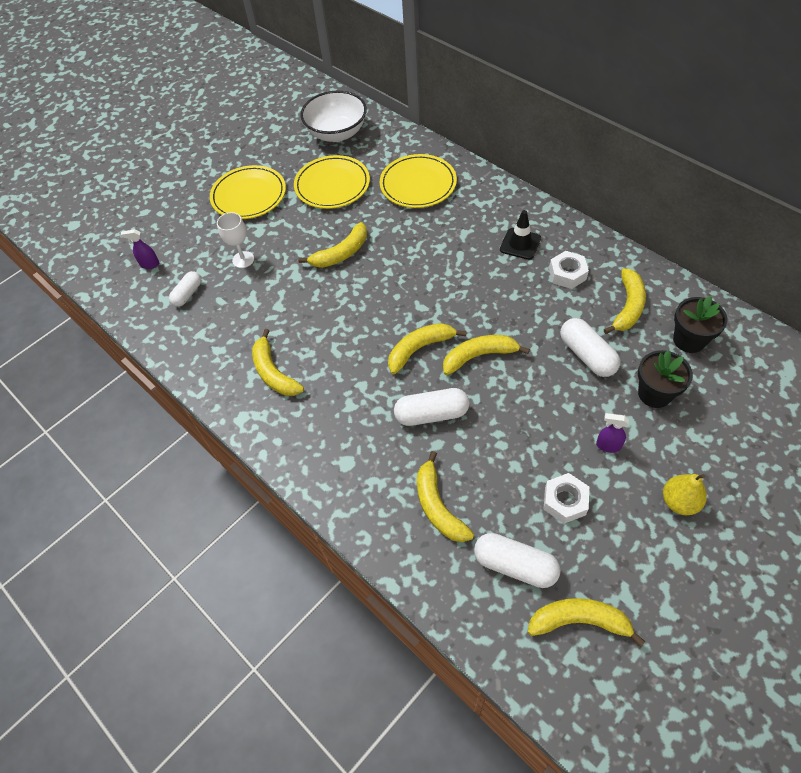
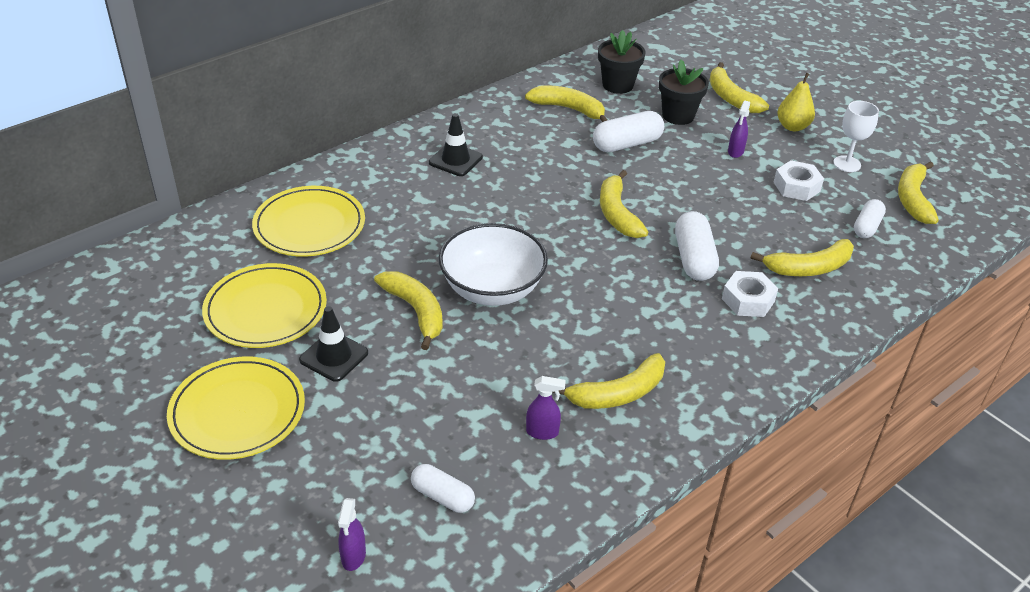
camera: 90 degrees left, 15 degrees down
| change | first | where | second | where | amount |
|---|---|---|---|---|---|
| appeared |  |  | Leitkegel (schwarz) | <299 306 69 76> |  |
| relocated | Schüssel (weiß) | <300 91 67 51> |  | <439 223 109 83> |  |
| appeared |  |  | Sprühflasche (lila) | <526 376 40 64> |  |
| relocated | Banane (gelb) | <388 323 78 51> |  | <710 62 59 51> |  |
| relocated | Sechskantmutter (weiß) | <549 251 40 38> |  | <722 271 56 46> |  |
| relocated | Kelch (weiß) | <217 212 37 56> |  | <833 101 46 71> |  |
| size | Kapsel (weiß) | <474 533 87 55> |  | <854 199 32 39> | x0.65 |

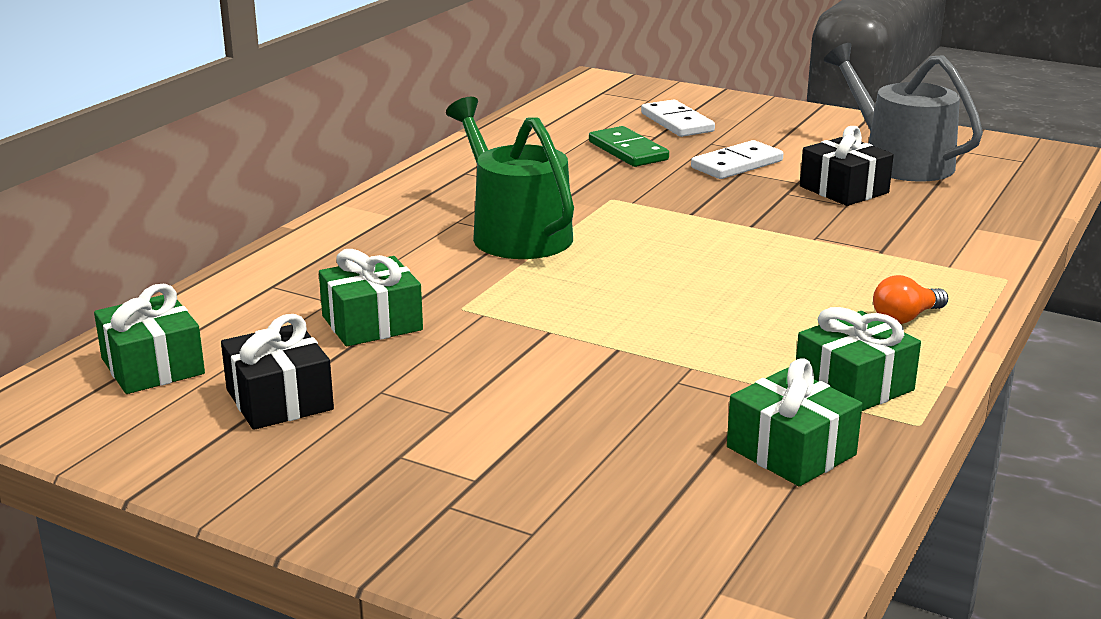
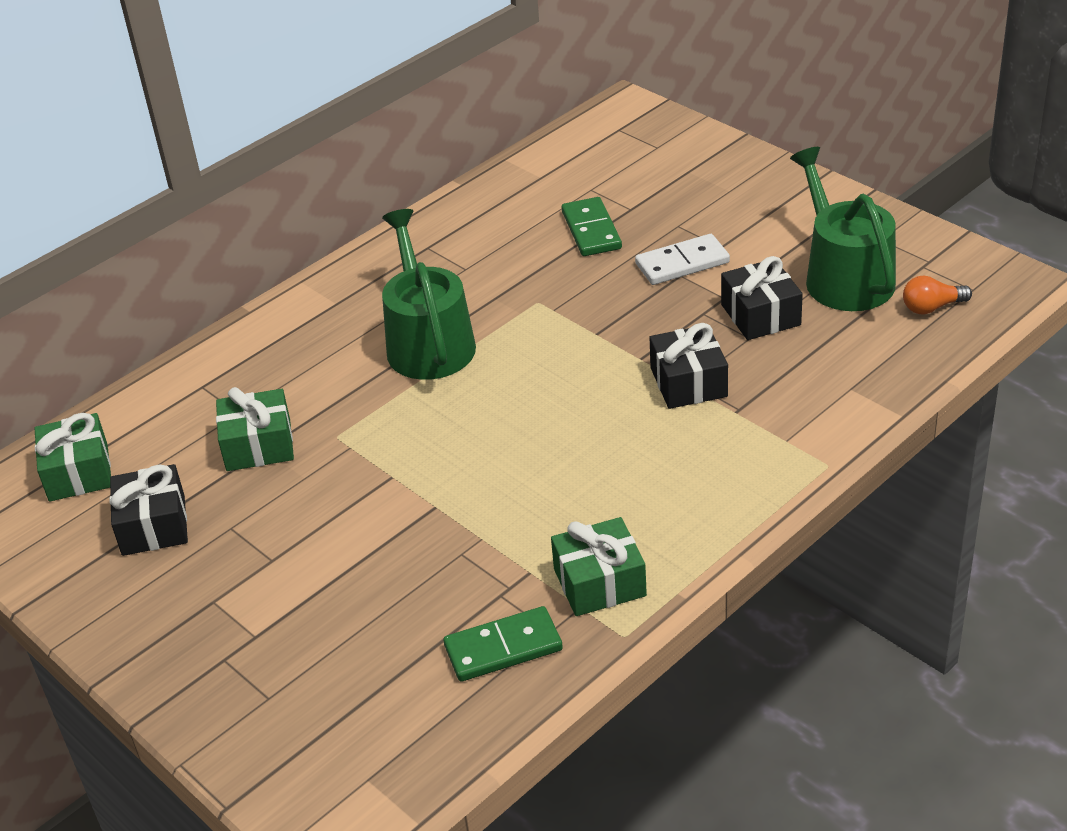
camera: 20 degrees right, 15 degrees up
| change | first | where | second | where | amount |
|---|---|---|---|---|---|
| exchanged | Geschenk (grün) | <727 359 136 127> | Dominostein (grün) | <443 606 120 76> |  |
| appeared |  |  | Geschenk (schwarz) | <650 323 78 86> |  |
| colour | Gießkanne (grau) | <824 43 159 139> | Gießkanne (grün) | <790 147 106 164> |  |
| relocated | Glühbirne (orange) | <873 275 75 49> |  | <903 276 69 38> |  |
| missing | Dominostein (weiß) | <641 99 74 38> |  |  |  |

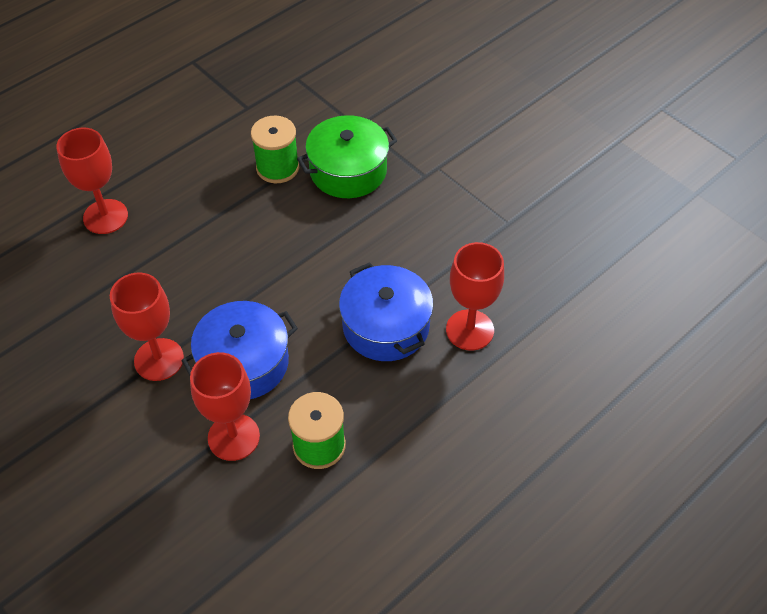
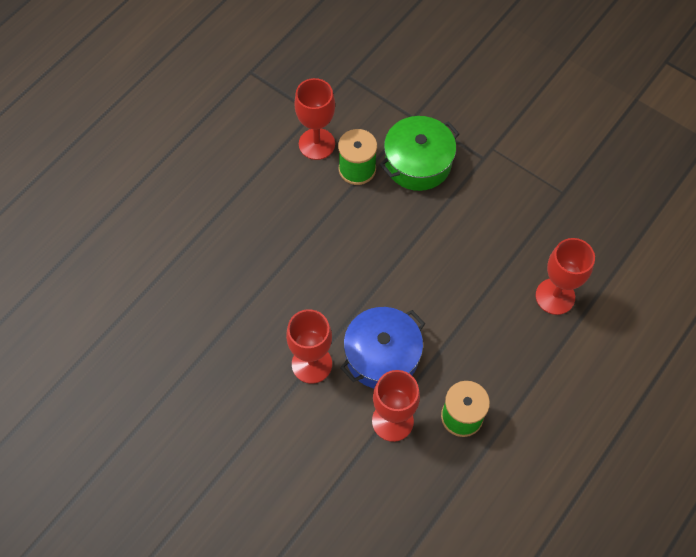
camera: 10 degrees left, 10 degrees up
| change | first | where | second | where | amount |
|---|---|---|---|---|---|
| relocated | Kelch (rot) | <56 128 72 106> |  | <294 78 41 82> |  |
| missing | Kochtopf (blau) | <339 262 94 99> |  |  |  |

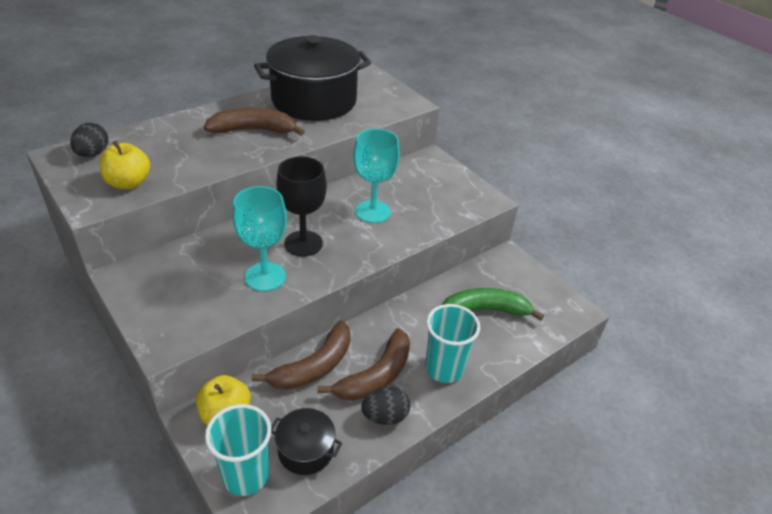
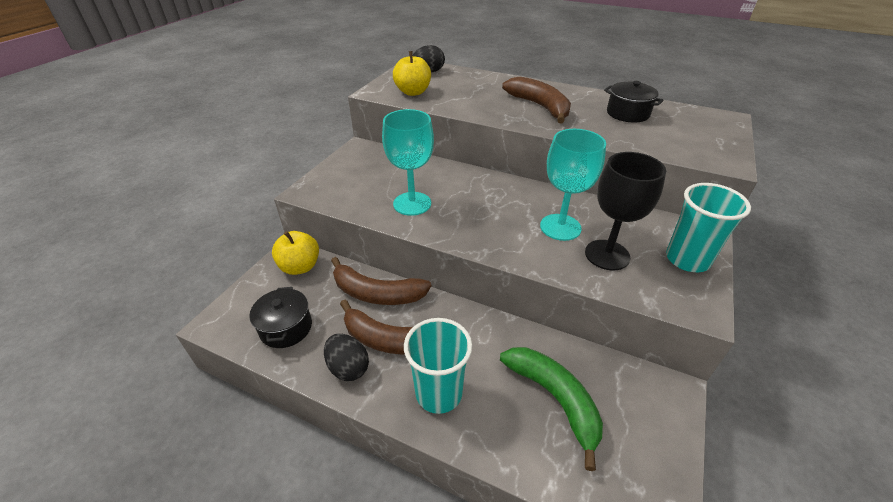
camera: 65 degrees right, 0 degrees up
| change | first | where | second | where | amount |
|---|---|---|---|---|---|
| relocated | Kelch (schwarz) | <276 156 51 101> |  | <585 152 81 118> |  |
| size | Kochtopf (schwarz) | <254 35 117 86> |  | <604 81 60 41> | x0.46 |
| relocated | Becher (türkis) | <205 404 66 92> |  | <666 183 85 89> |  |

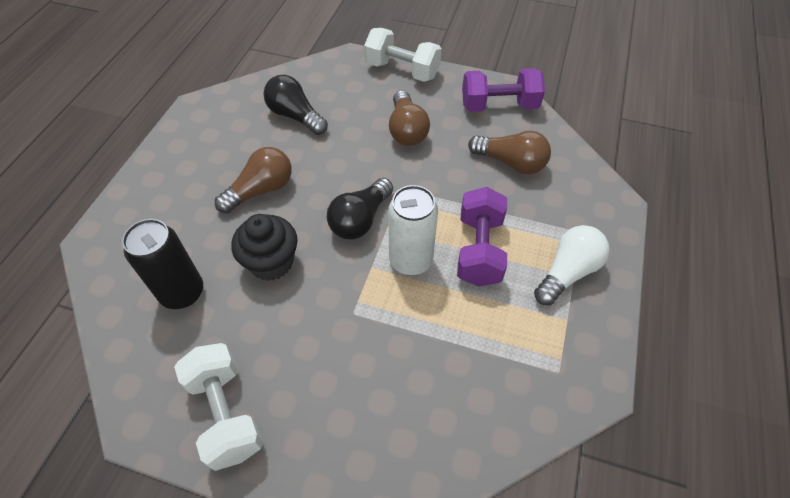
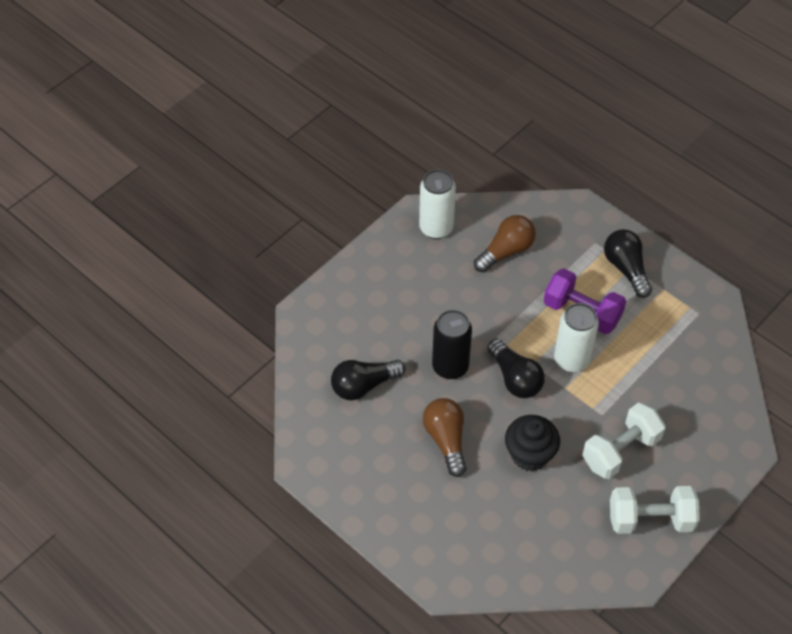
camera: 65 degrees left, 0 degrees up
| change | first | where | second | where | amount |
|---|---|---|---|---|---|
| exchanged | Hantel (lila) | <462 68 83 44> | Dose (weiß) | <419 169 37 70> |  |
| relocated | Dose (schwarz) | <122 219 81 90> |  | <432 310 40 69> |  |
| relocated | Hantel (weiß) | <364 28 78 54> |  | <582 403 84 76> |  |
| colour | Glühbirne (weiß) | <534 225 75 80> | Glühbirne (schwarz) | <604 229 48 69> |  |
| missing | Glühbirne (braun) | <389 90 41 56> |  |  |  |

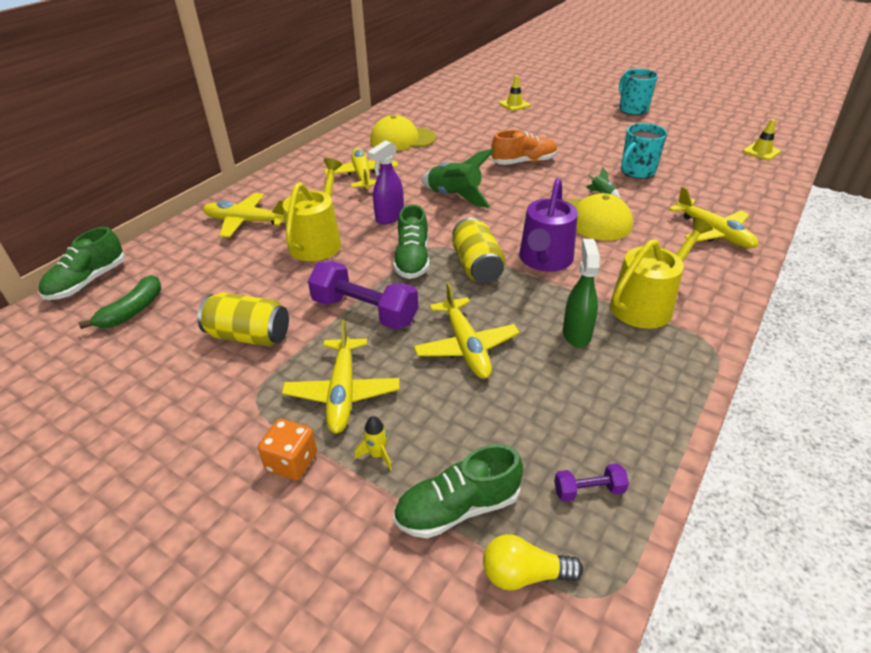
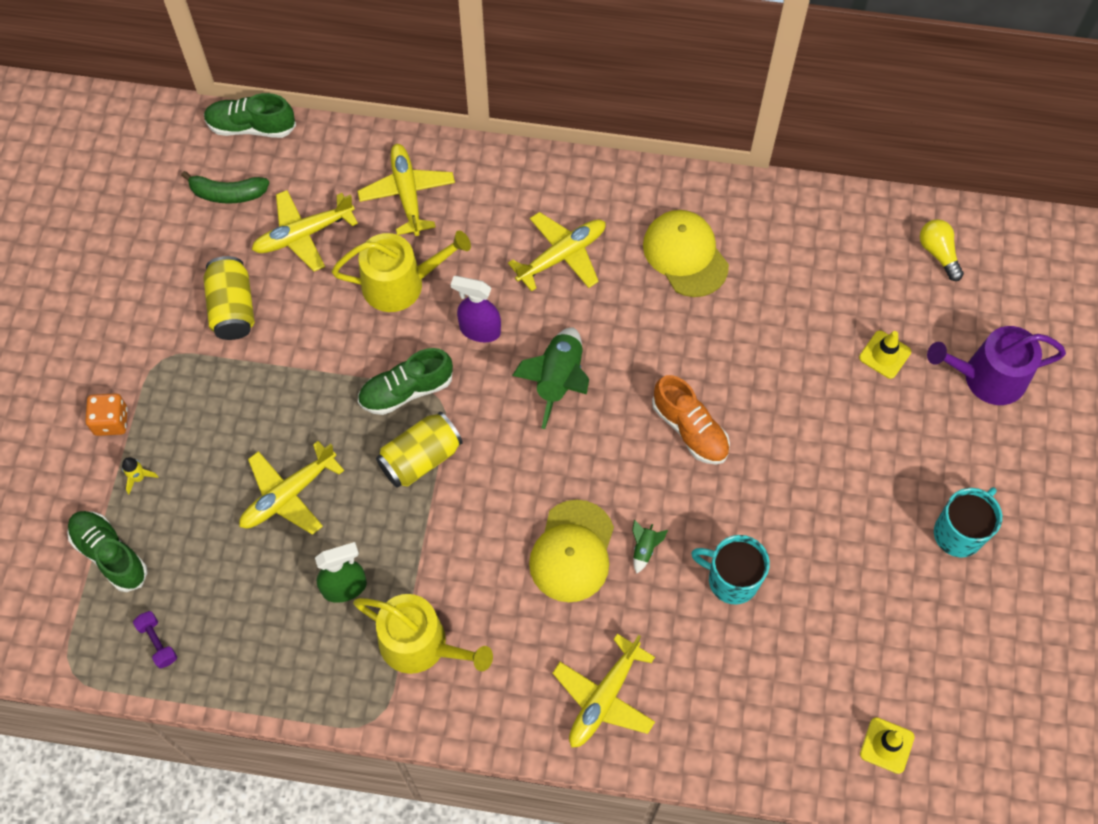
camera: 65 degrees right, 25 degrees up
| change | first | where | second | where | amount |
|---|---|---|---|---|---|
| relocated | Flugzeug (gelb) | <282 320 117 114> |  | <252 190 106 81> |  |
| relocated | Glühbirne (gelb) | <483 534 100 57> |  | <920 219 44 62> |  |
| relocated | Gießkanne (lila) | <519 178 59 94> |  | <927 326 139 79> |  |
| missing | Hantel (lila) | <308 261 110 68> |  |  |  |

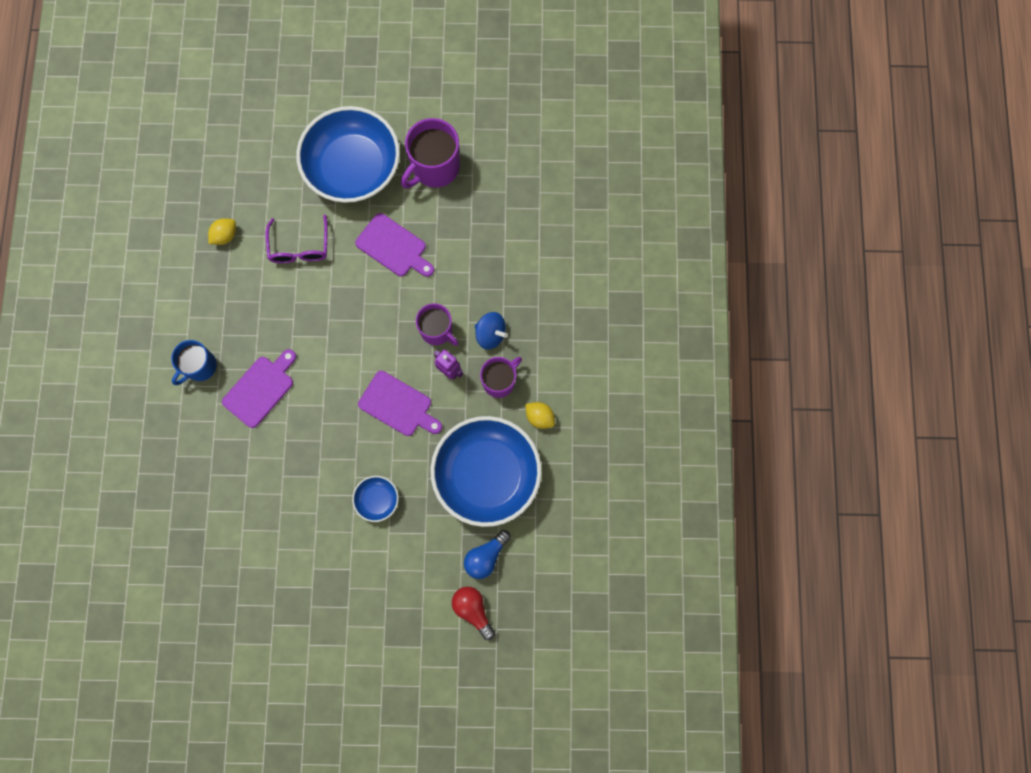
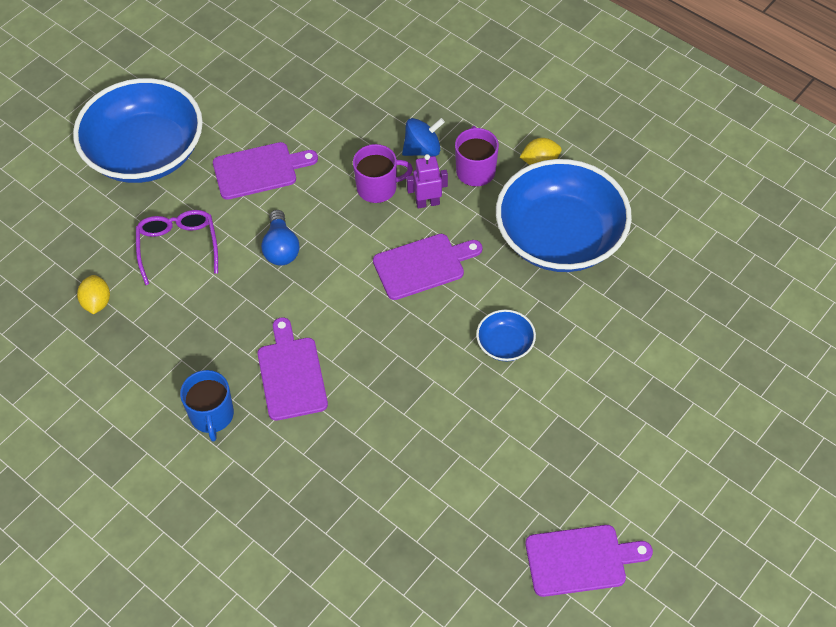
camera: 50 degrees left, 20 degrees down
| change | first | where | second | where | amount |
|---|---|---|---|---|---|
| spun | Brille (lila) | <266 215 62 48> |  | <136 210 82 75> | 135 degrees counterclockwise |
| relocated | Glühbirne (blau) | <464 530 47 49> |  | <261 210 38 56> |  |
| appeared |  |  | Schneidebrett (lila) | <525 525 128 72> |  |
| missing | Tasse (lila) | <401 118 59 70> |  |  |  |
| missing | Glühbirne (rot) | <452 587 43 53> |  |  |  |

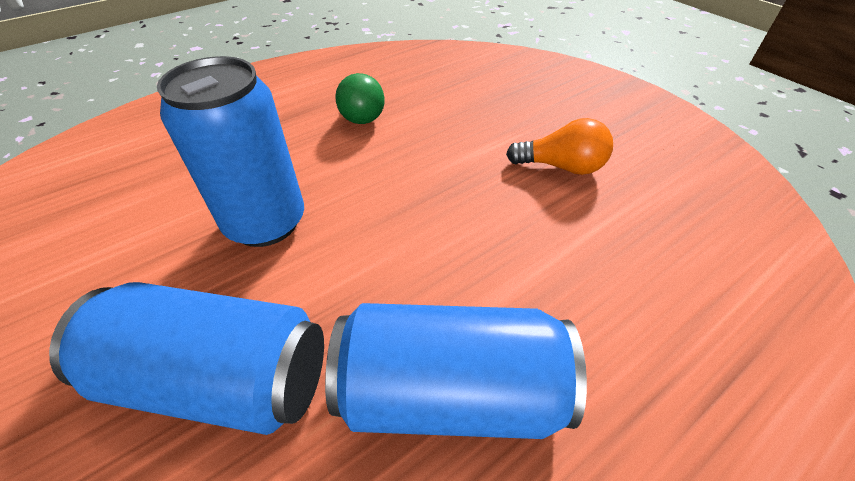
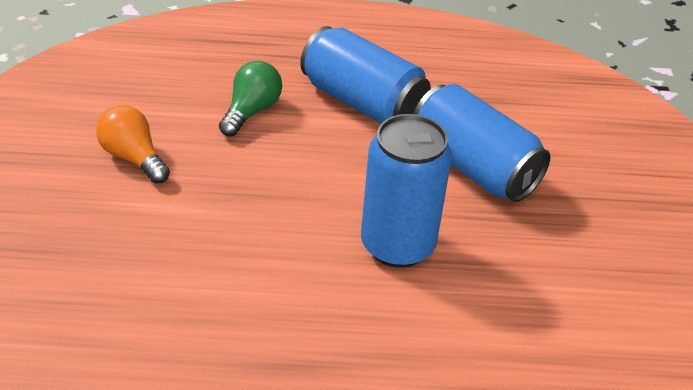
camera: 145 degrees left, 5 degrees down
| change | first | where | second | where | amount |
|---|---|---|---|---|---|
| relocated | Glühbirne (grün) | <335 73 50 51> |  | <219 61 63 75> |  |

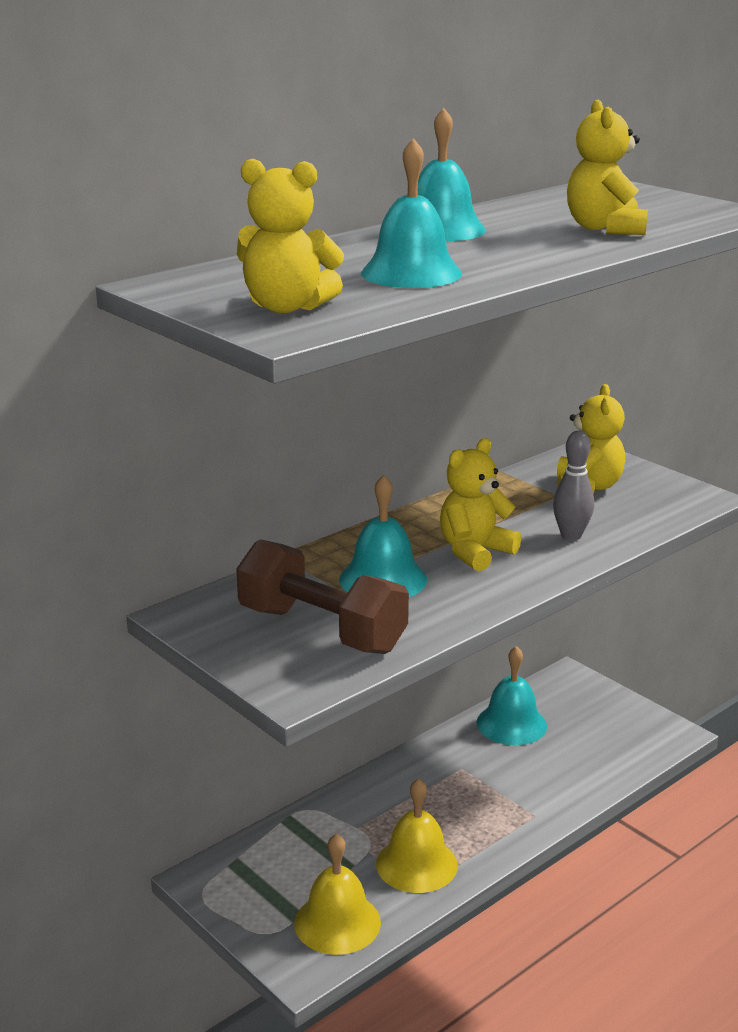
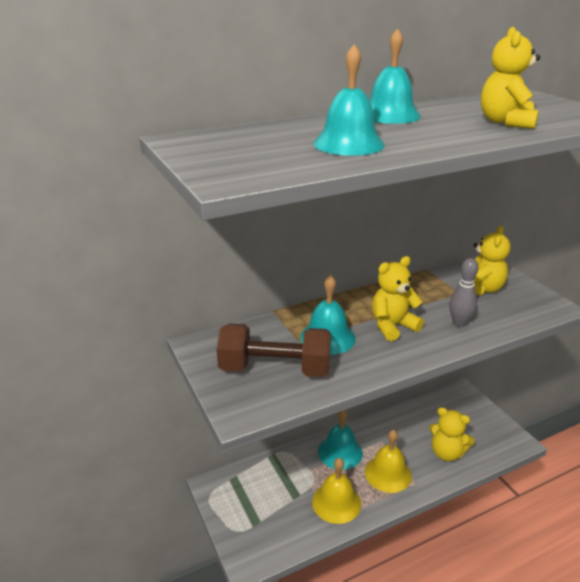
camera: 15 degrees right, 5 degrees up
| change | first | where | second | where | amount |
|---|---|---|---|---|---|
| spun | Hantel (braun) | <236 539 173 115> |  | <217 323 114 54> | 45 degrees counterclockwise |
| relocated | Glocke (türkis) | <477 646 70 99> |  | <318 410 45 60> |  |
| relocated | Glocke (gelb) | <294 833 87 122> |  | <365 430 47 63> |  |
| relocated | Teddybär (gelb) | <237 159 107 154> |  | <429 407 46 54> |  |

